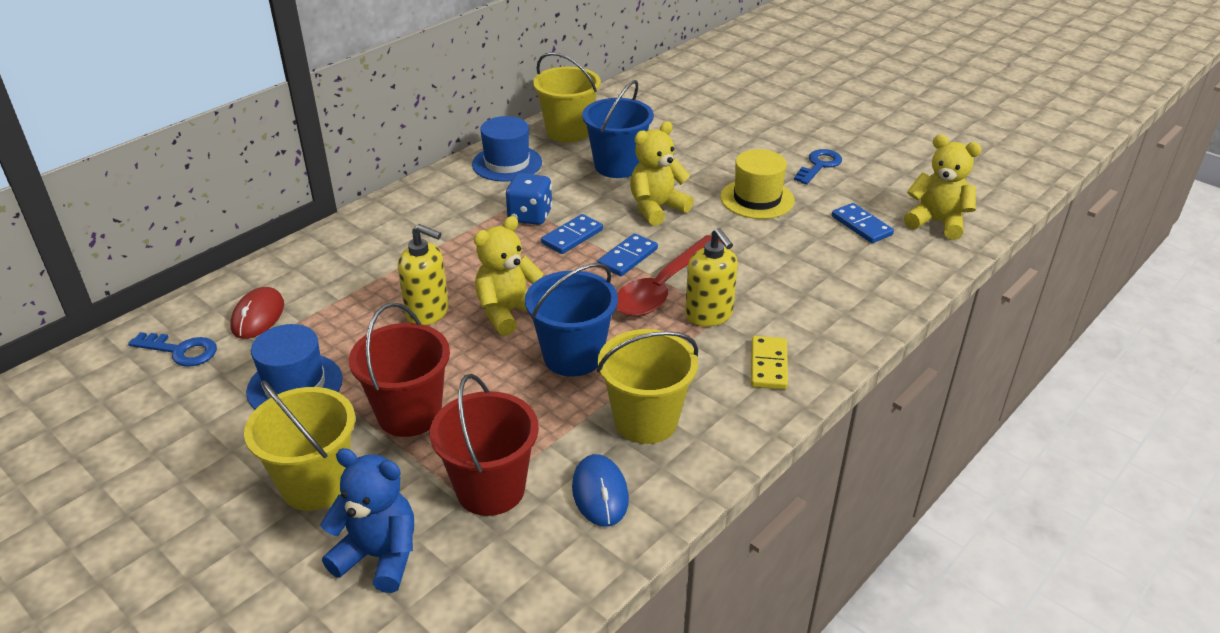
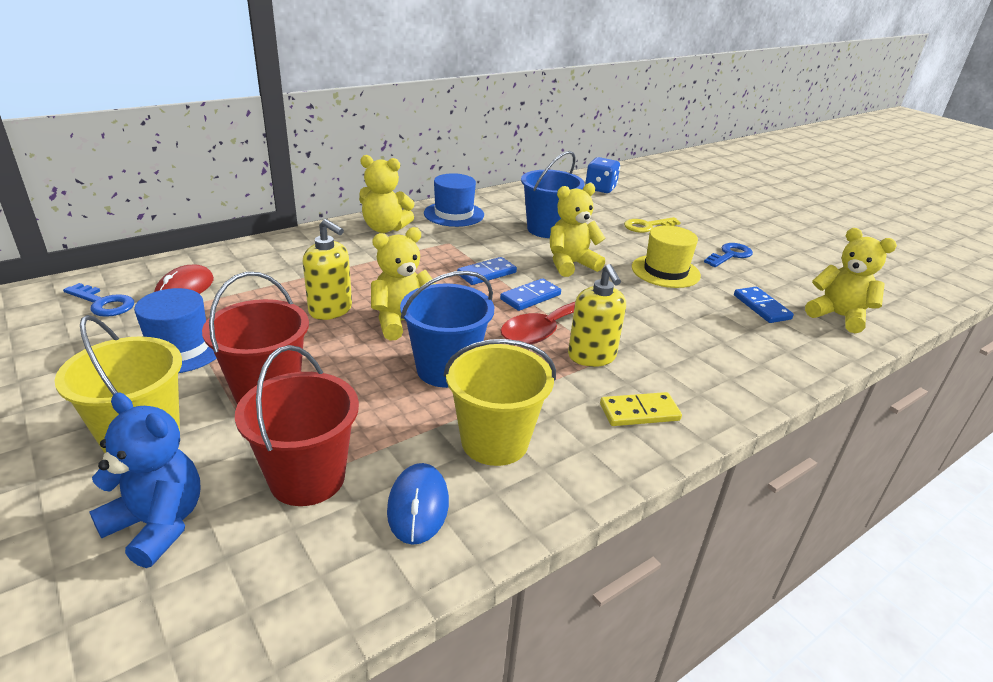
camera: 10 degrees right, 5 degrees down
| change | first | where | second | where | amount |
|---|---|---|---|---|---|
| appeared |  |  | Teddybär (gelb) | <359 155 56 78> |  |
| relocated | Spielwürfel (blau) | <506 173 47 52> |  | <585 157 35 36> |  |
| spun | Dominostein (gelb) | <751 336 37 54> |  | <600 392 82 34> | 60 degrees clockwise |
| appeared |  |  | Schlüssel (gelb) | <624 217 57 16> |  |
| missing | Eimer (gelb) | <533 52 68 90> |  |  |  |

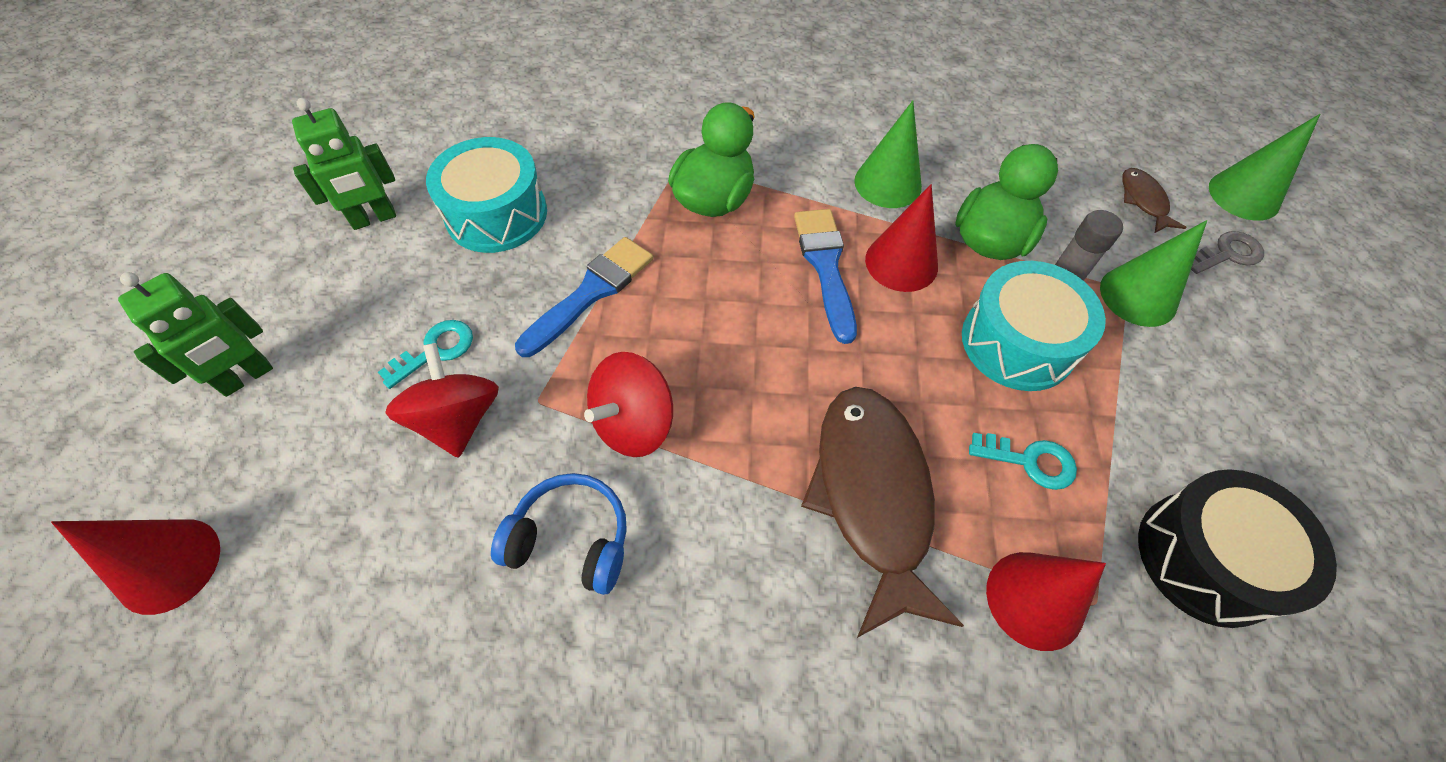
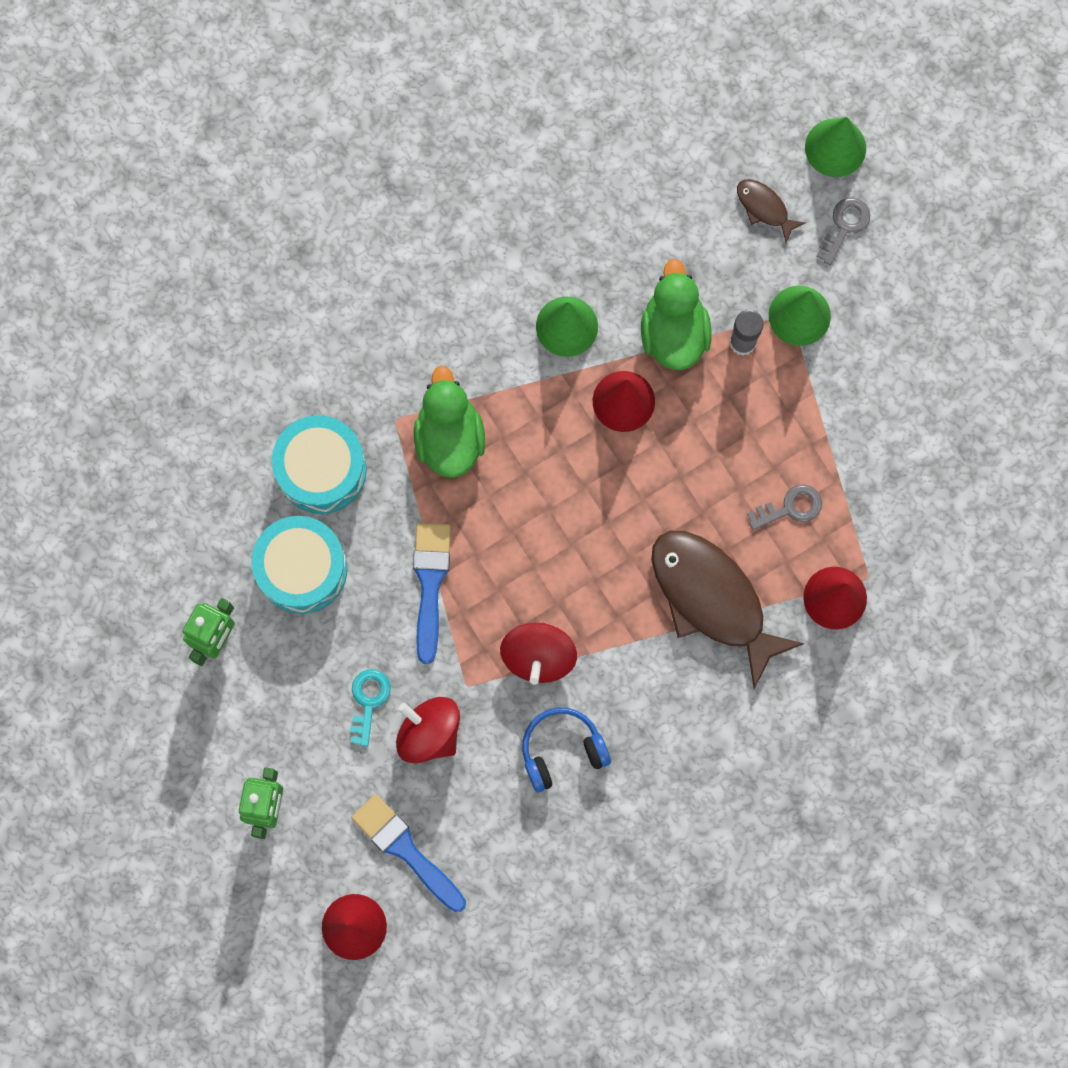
camera: 35 degrees left, 20 degrees up
| change | first | where | second | where | amount |
|---|---|---|---|---|---|
| relocated | Trommel (türkis) | <962 261 144 130> |  | <272 415 95 99> |  |
| relocated | Pinsel (blau) | <794 209 63 135> |  | <351 794 115 118> |  |
| colour | Schlüssel (türkis) | <969 433 108 57> | Schlüssel (grau) | <747 484 75 46> |  |
| missing | Trommel (schwarz) | <1138 469 199 159> |  |  |  |

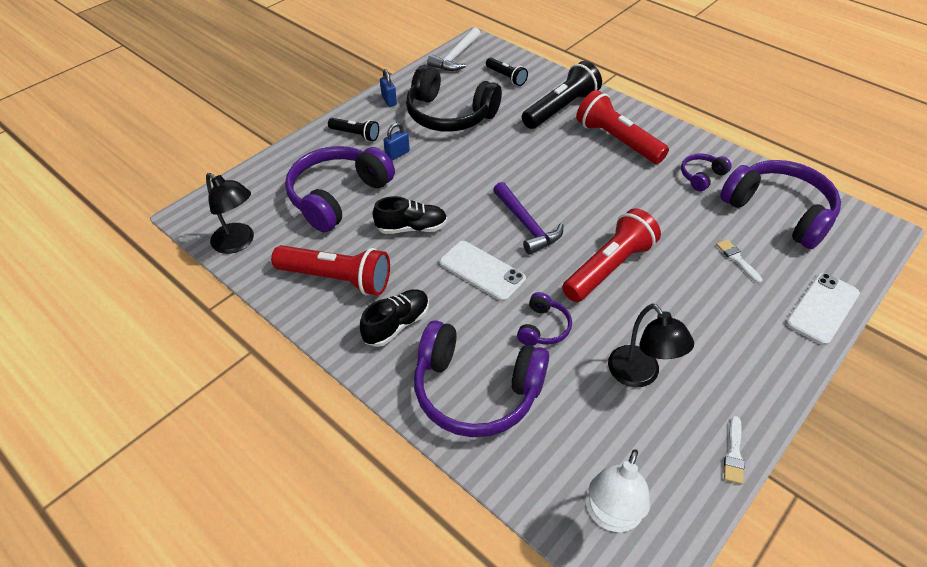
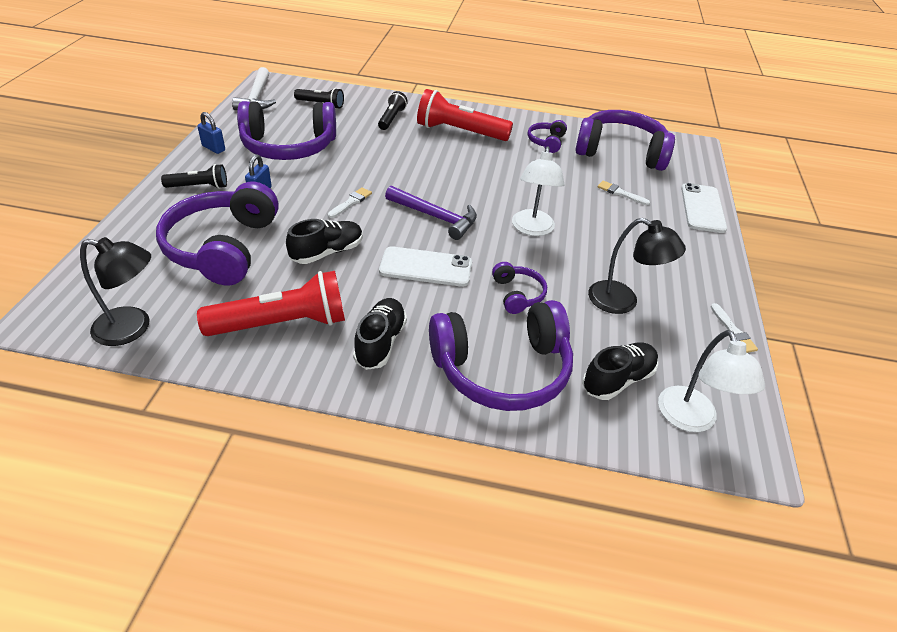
camera: 35 degrees left, 5 degrees down
| change | first | where | second | where | amount |
|---|---|---|---|---|---|
| colour | Kopfhörer (schwarz) | <406 65 96 67> | Kopfhörer (lila) | <237 101 99 59> |  |
| appeared |  |  | Pinsel (weiß) | <328 187 44 31> |  |
| size | Taschenlampe (schwarz) | <522 61 80 68> |  | <378 91 30 39> | x0.55 |
| exchanged | Taschenlampe (rot) | <562 208 99 94> | Lampe (weiß) | <512 147 53 89> |  |
| appeared |  |  | Schuh (schwarz) | <582 342 76 58> |  |

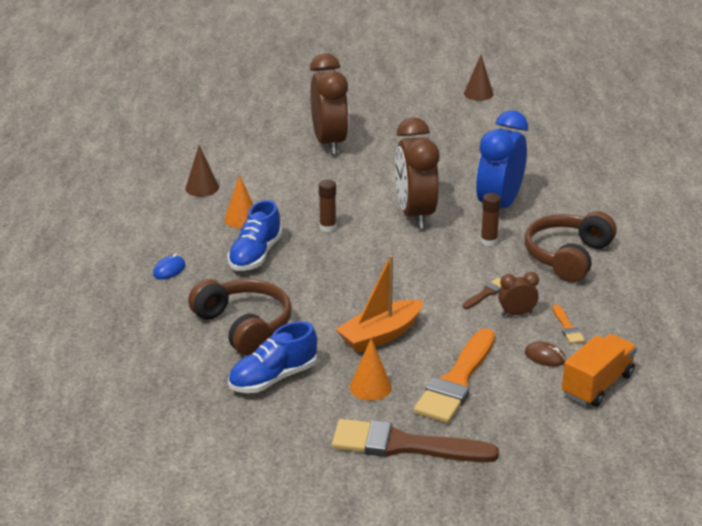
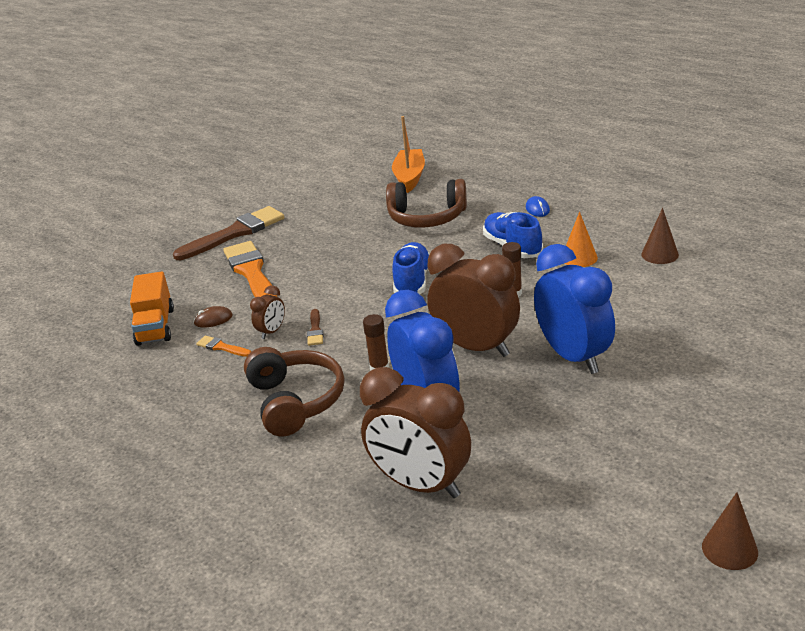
camera: 135 degrees right, 0 degrees up
| change | first | where | second | where | amount |
|---|---|---|---|---|---|
| relocated | Wecker (braun) | <310 53 39 102> |  | <360 367 111 131> |  |
| relocated | Boot (orange) | <336 255 87 98> |  | <392 116 33 77> |  |
| relocated | Schuh (blau) | <228 321 89 72> |  | <392 242 38 52> |  |
| appeared |  |  | Wecker (blau) | <534 244 81 130> |  |
| missing | Kegel (orange) | <350 338 42 63> |  |  |  |

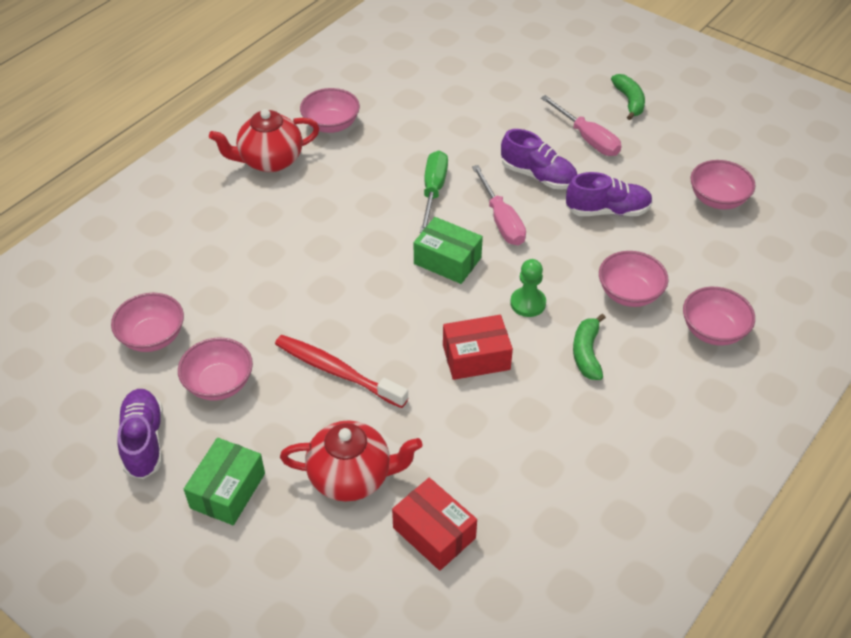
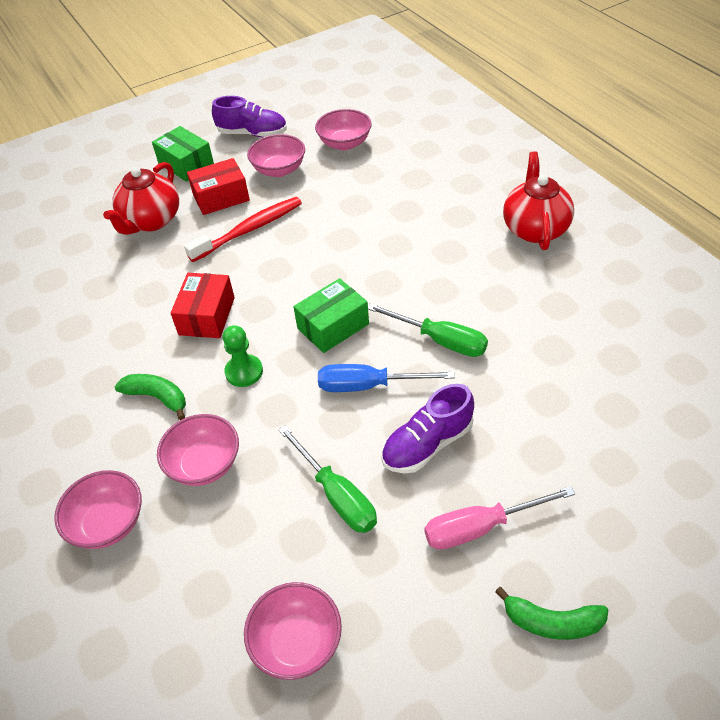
camera: 115 degrees right, 0 degrees up
| change | first | where | second | where | amount |
|---|---|---|---|---|---|
| relocated | Schachtel (rot) | <392 478 85 93> |  | <187 158 63 57> |  |
| exchanged | Schuh (lila) | <566 172 87 44> | Schraubenzieher (grün) | <278 425 99 108> |  |
| colour | Schraubenzieher (rosa) | <472 165 54 81> | Schraubenzieher (blau) | <318 364 137 28> |  |
| missing | Schüssel (rosa) | <300 88 60 45> |  |  |  |

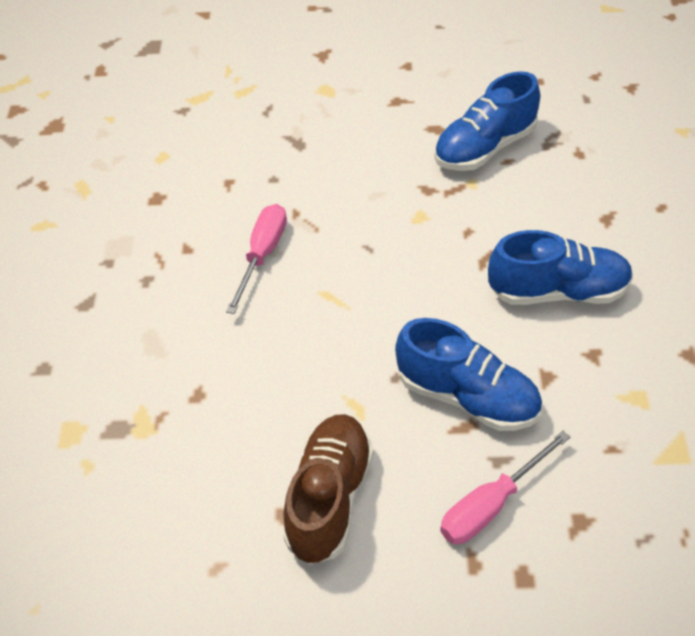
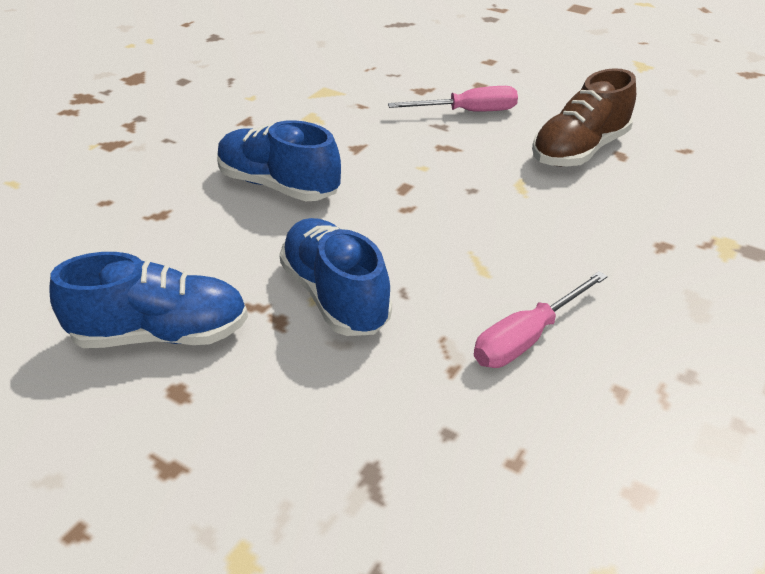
camera: 150 degrees left, 10 degrees down
| change | first | where | second | where | amount |
|---|---|---|---|---|---|
| relocated | Schuh (blau) | <395 318 147 113> |  | <279 218 113 118> |  |

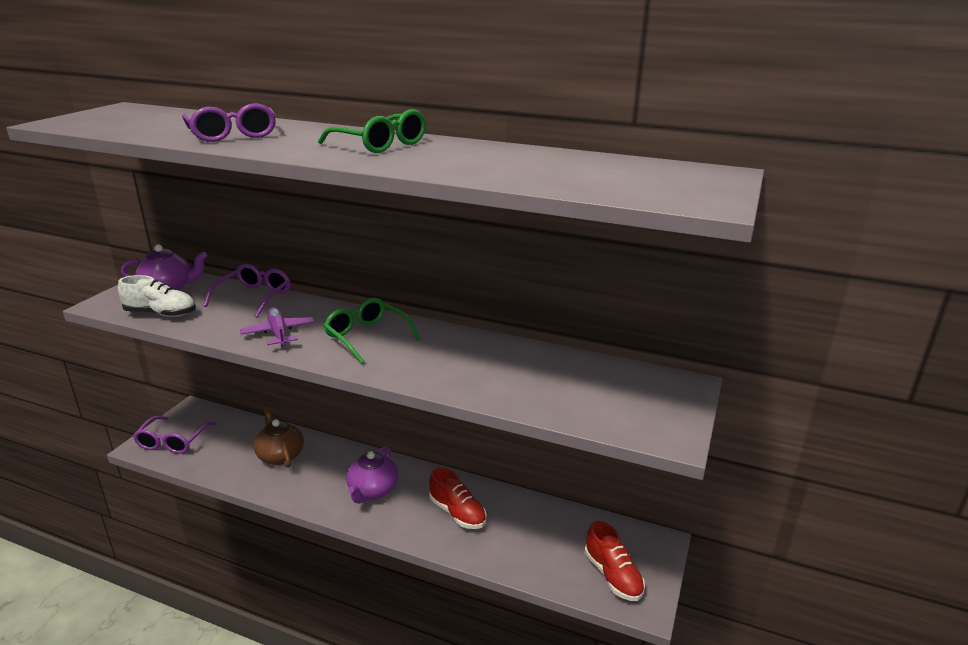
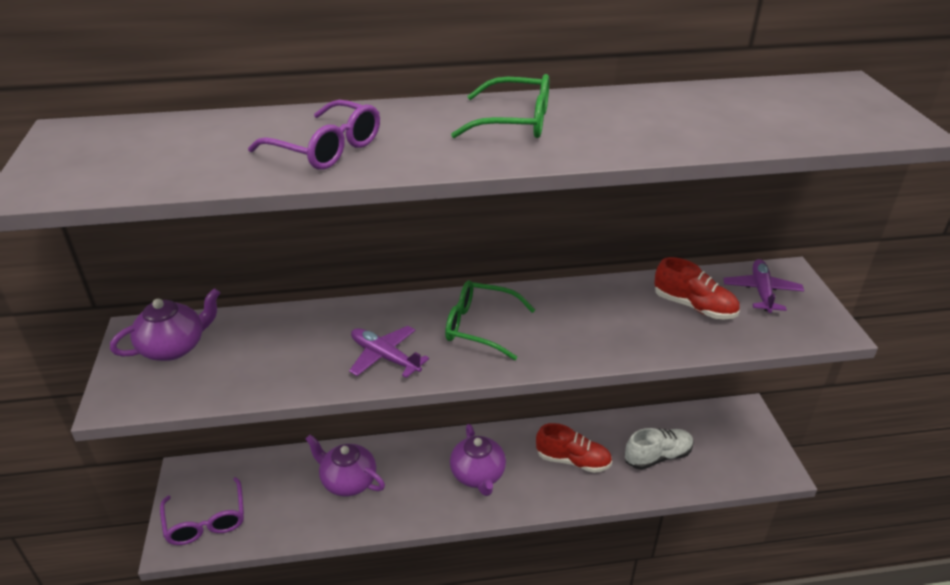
camera: 30 degrees left, 10 degrees up
| change | first | where | second | where | amount |
|---|---|---|---|---|---|
| colour | Teekanne (braun) | <254 406 50 62> | Teekanne (lila) | <306 435 79 61> |  |
| relocated | Schuh (weiß) | <118 275 78 42> |  | <625 428 69 42> |  |
| relocated | Schuh (rot) | <585 521 60 80> |  | <654 257 86 62> |  |
| appeared |  |  | Flugzeug (lila) | <723 259 81 54> |  |
| missing | Brille (lila) | <203 264 88 54> |  |  |  |

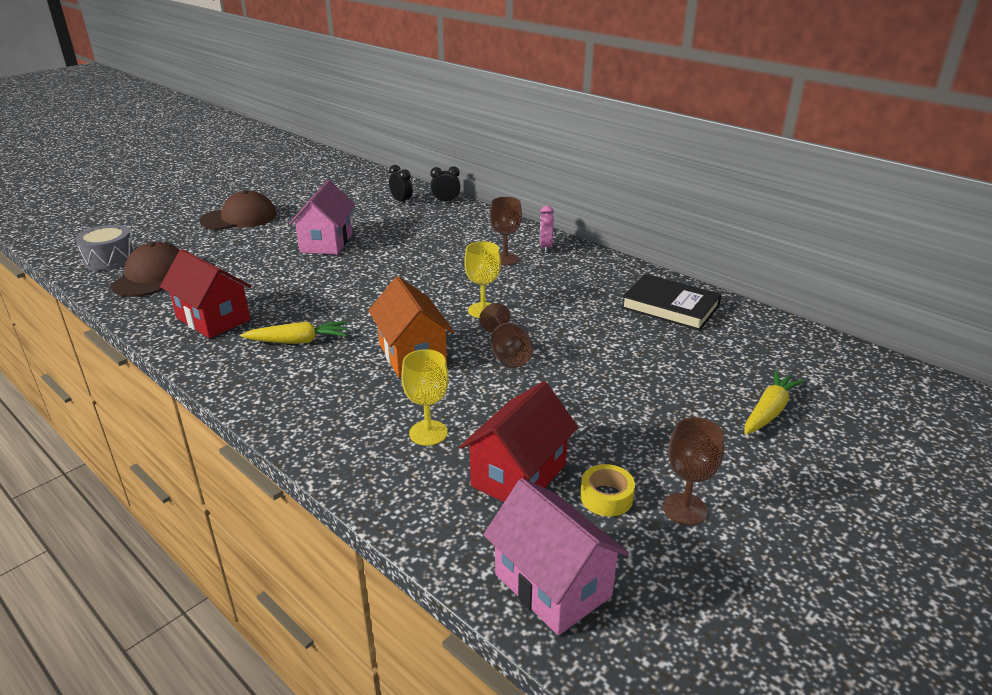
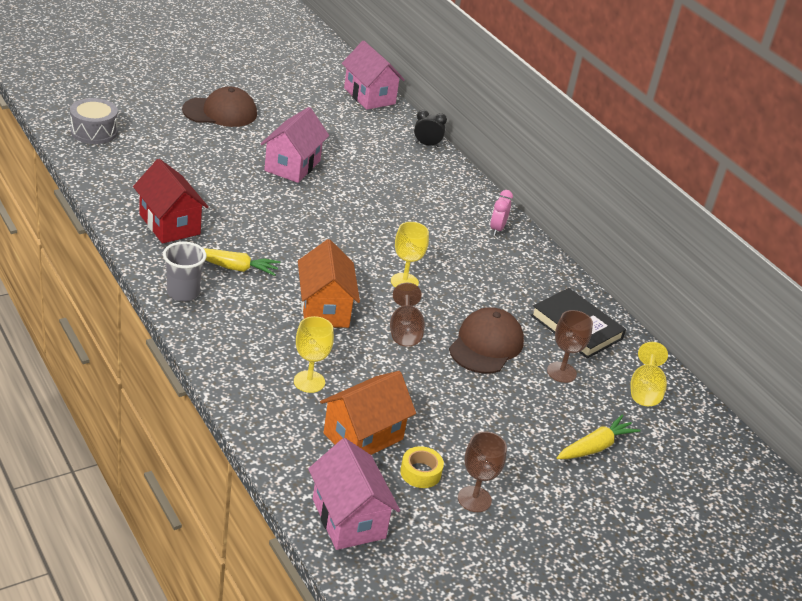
camera: 10 degrees right, 5 degrees up
| change | first | where | second | where | amount |
|---|---|---|---|---|---|
| appeared |  |  | Becher (grau) | <163 242 43 60> |  |
| colour | Haus (rot) | <460 381 118 121> | Haus (orange) | <320 371 96 84> |  |
| appeared |  |  | Haus (rosa) | <342 41 63 69> |  |
| relocated | Kappe (braun) | <111 242 69 55> |  | <449 307 75 67> |  |
| relocated | Kelch (braun) | <490 197 32 68> |  | <547 310 46 73> |  |
| appeared |  |  | Kelch (gelb) | <630 342 38 64> |  |
| missing | Wecker (schwarz) | <389 165 24 40> |  |  |  |

